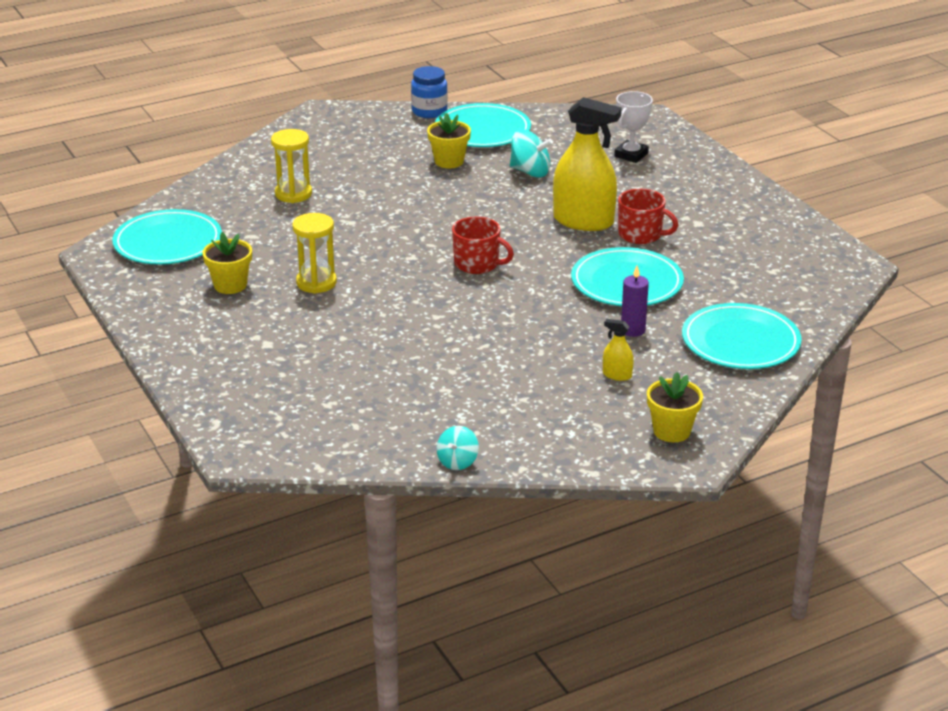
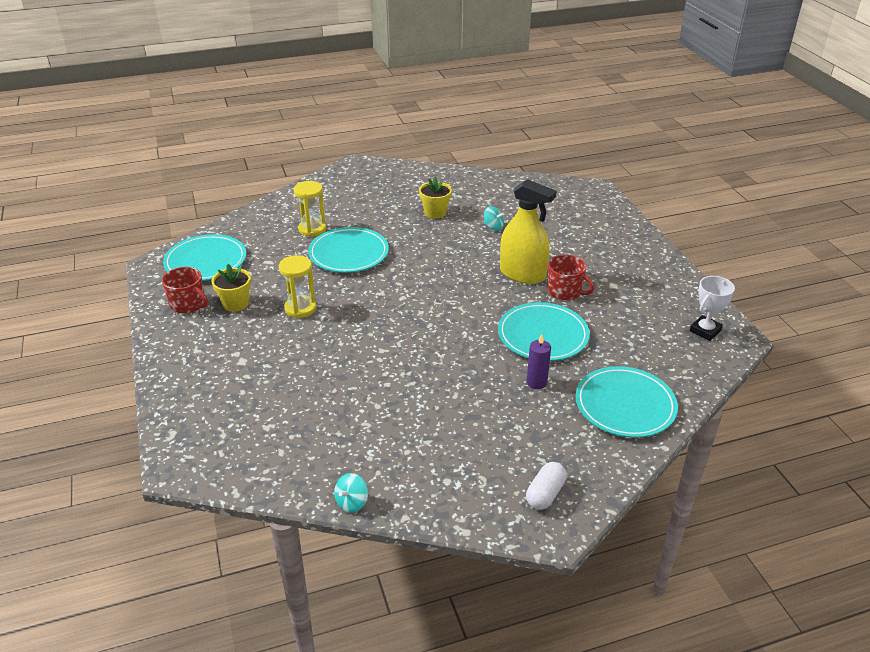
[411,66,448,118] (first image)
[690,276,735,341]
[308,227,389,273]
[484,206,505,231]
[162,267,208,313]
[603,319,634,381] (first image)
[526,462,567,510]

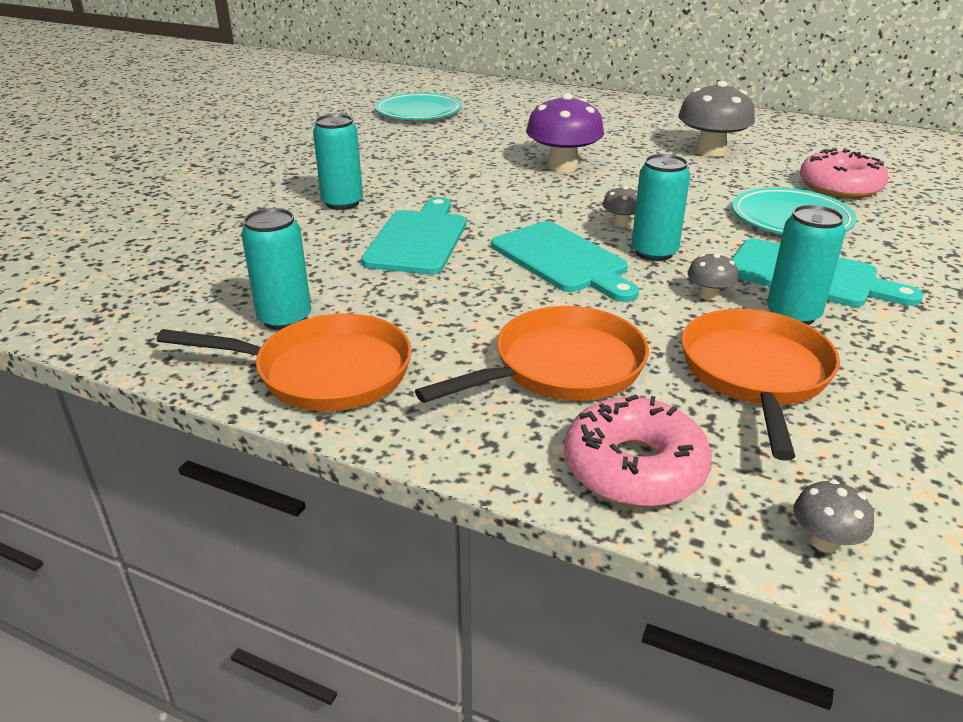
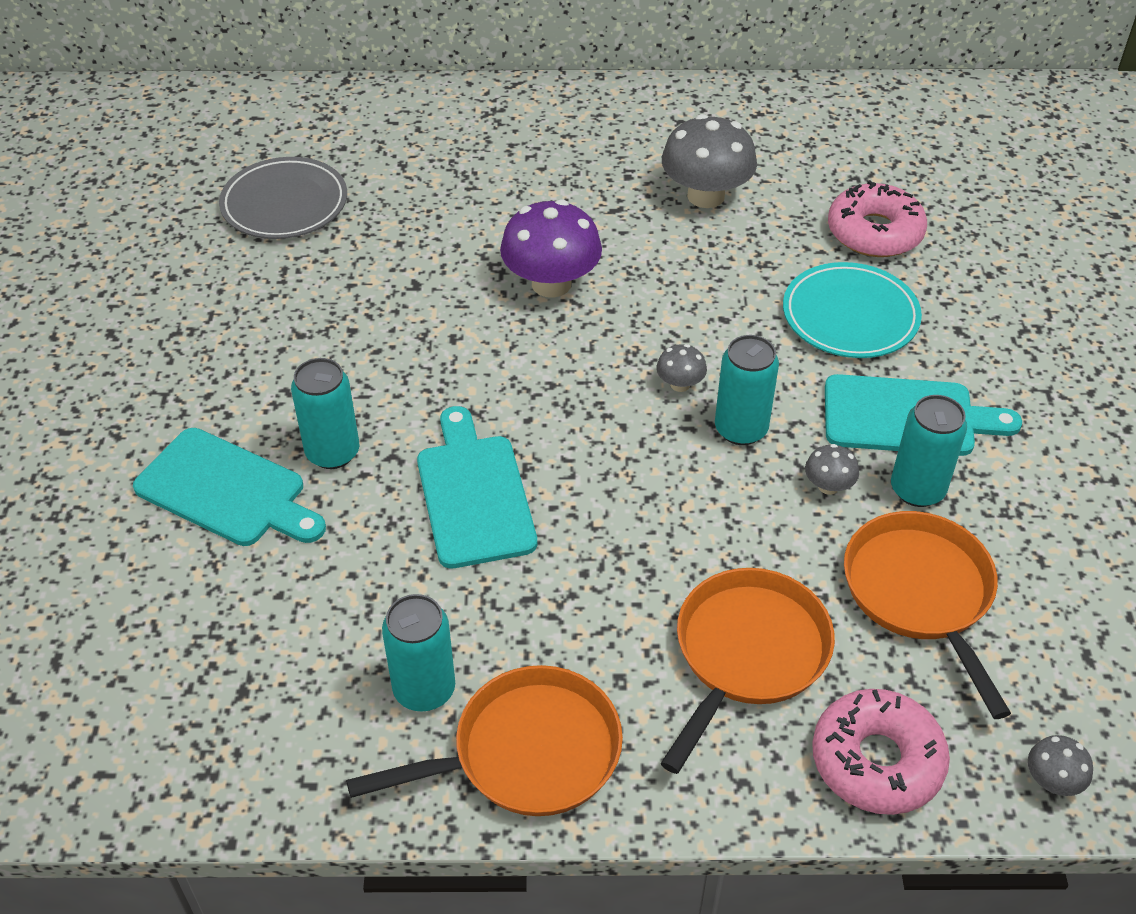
[219,157,347,239]
[133,428,326,546]

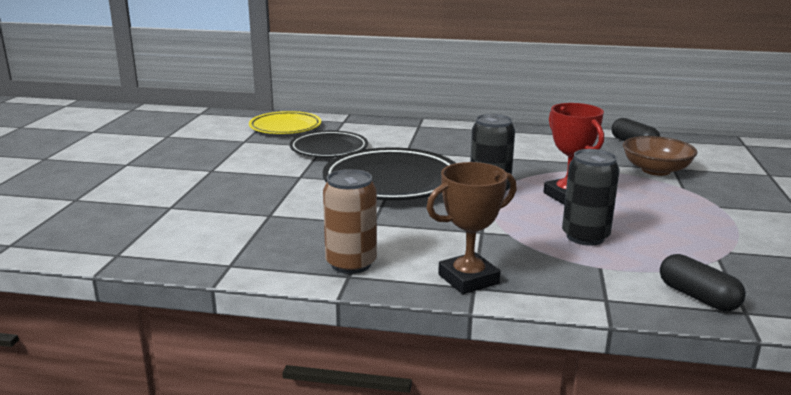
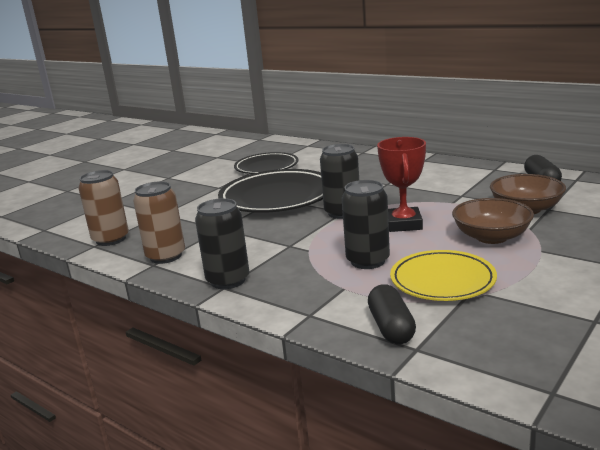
[390,250,497,301]
[195,198,250,289]
[79,170,129,246]
[452,198,534,244]

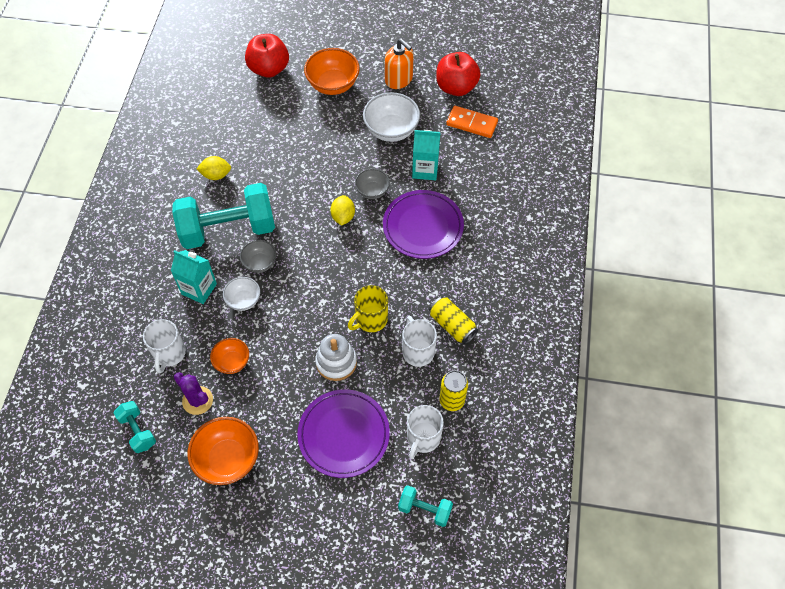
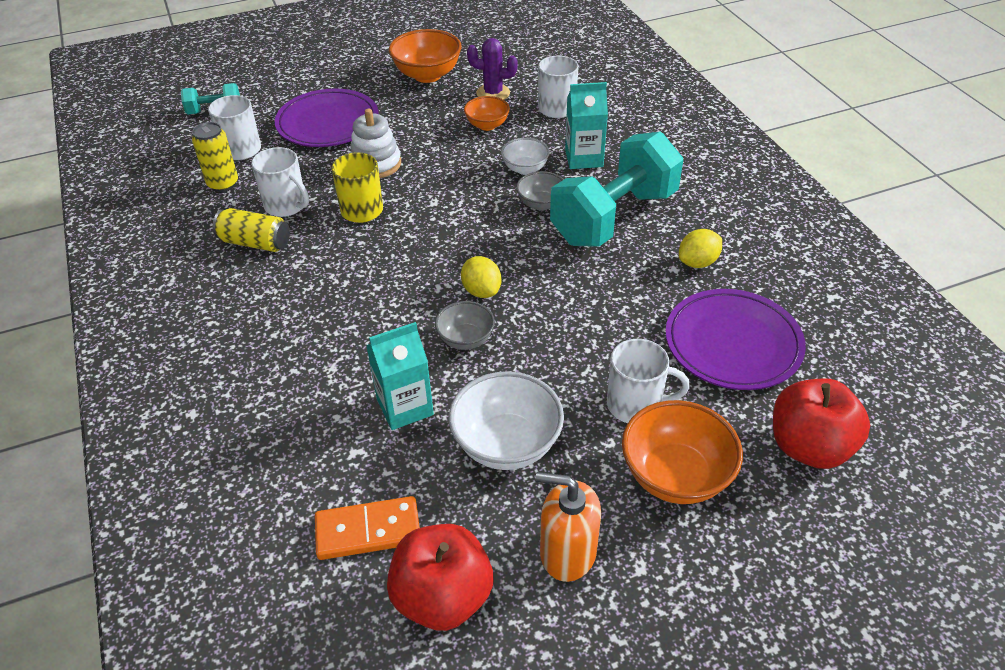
[665,289,806,390]
[113,401,156,453] (first image)
[607,339,690,423]

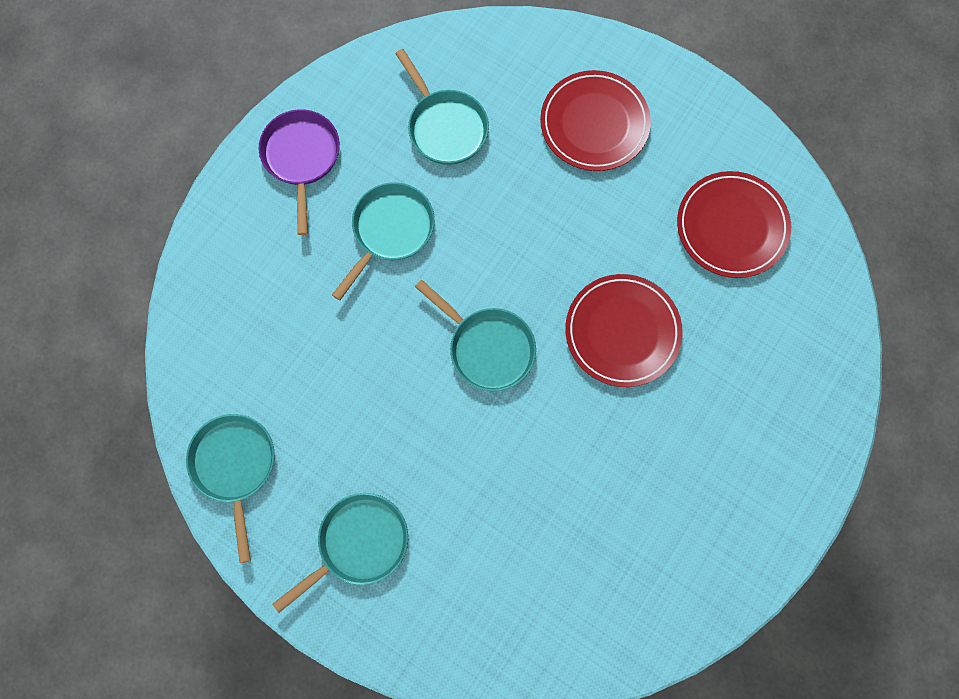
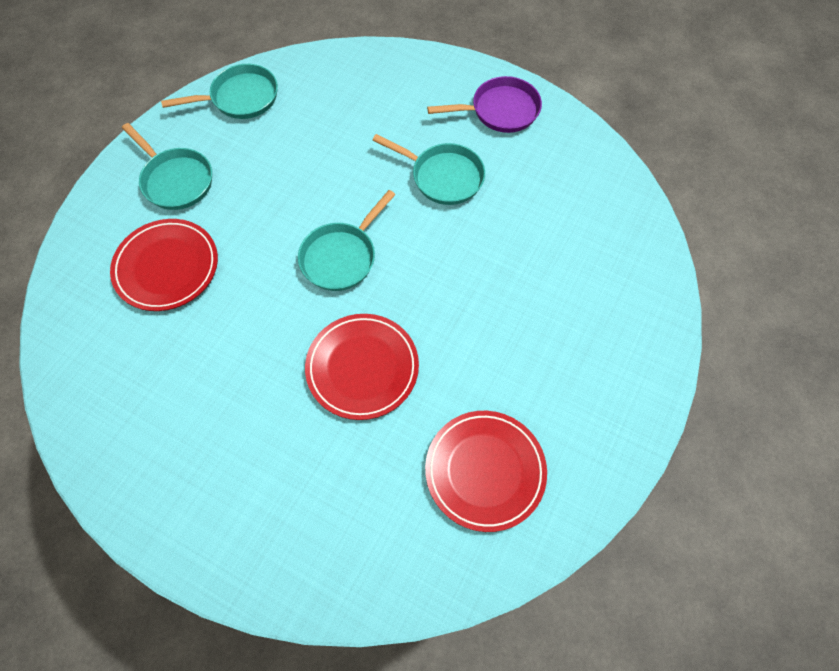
[395,49,489,165] (first image)
[110,219,218,311]

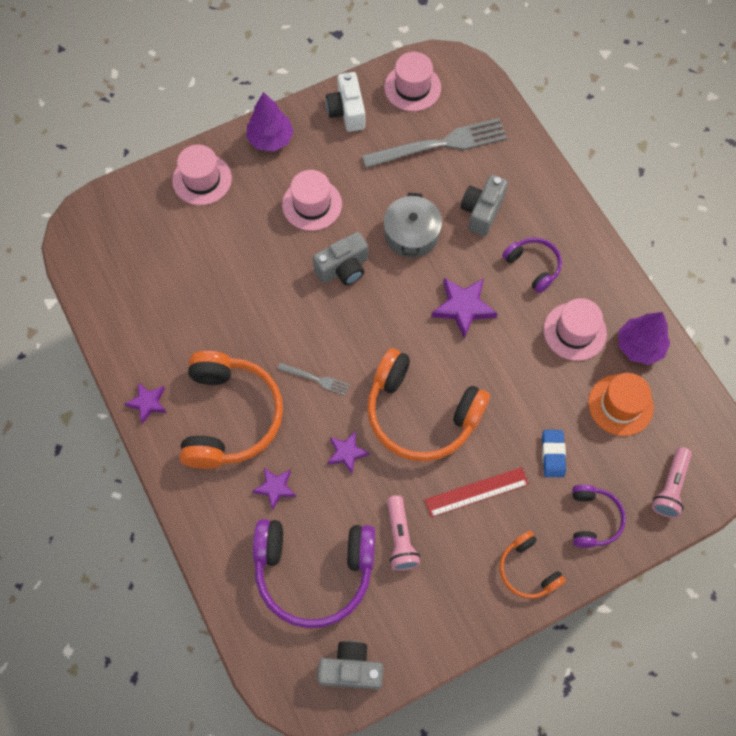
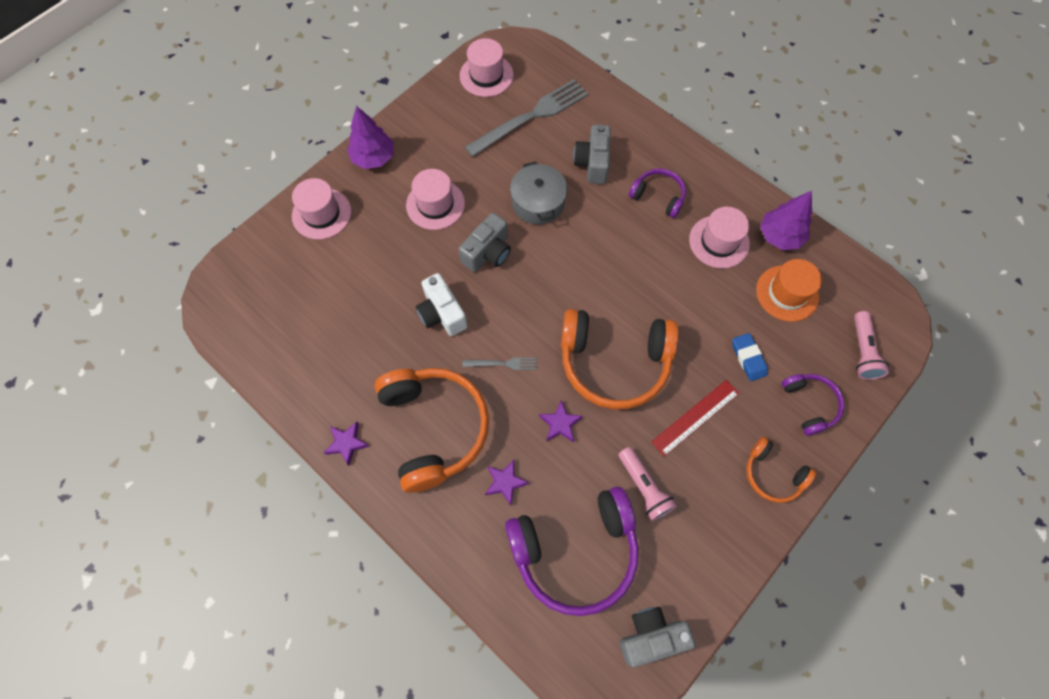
[416,273,467,336]
[431,278,498,339] (first image)

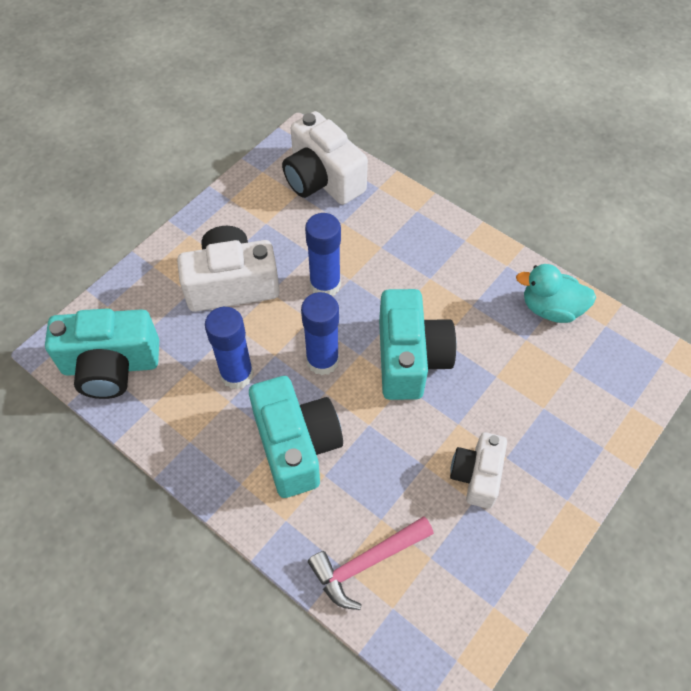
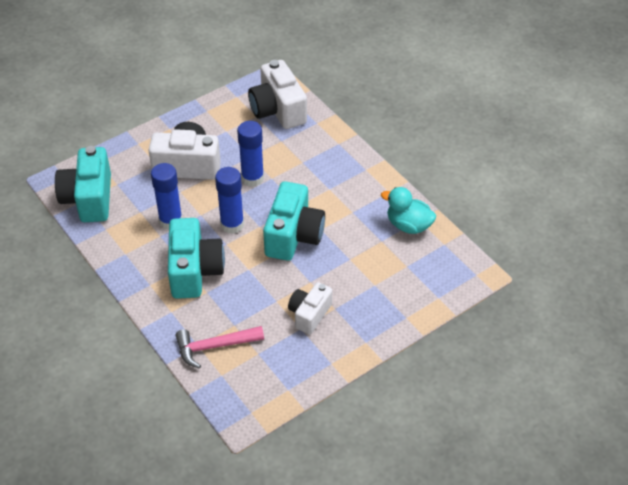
[55,146,111,222]

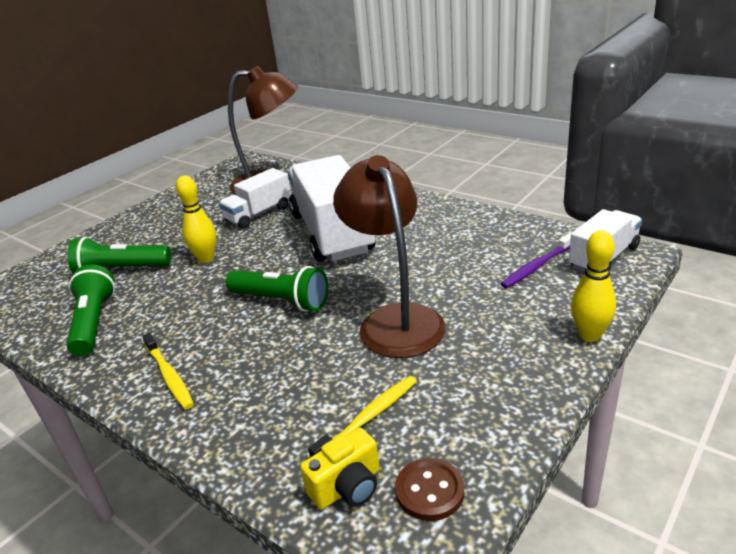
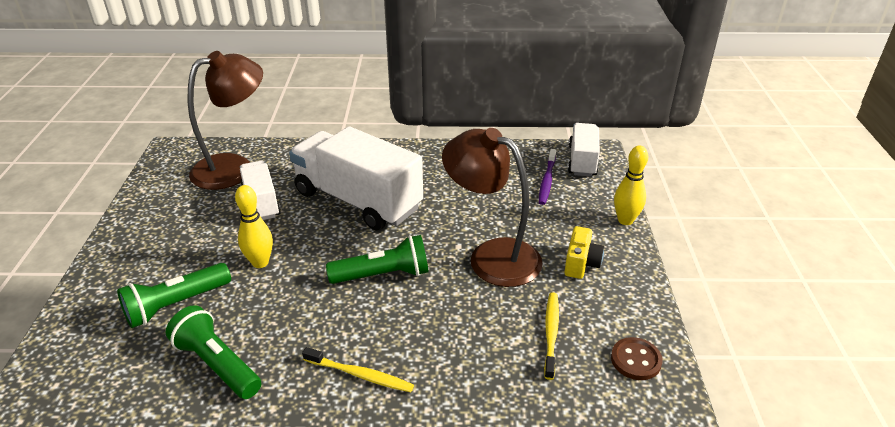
[240,161,281,220]
[564,226,604,279]

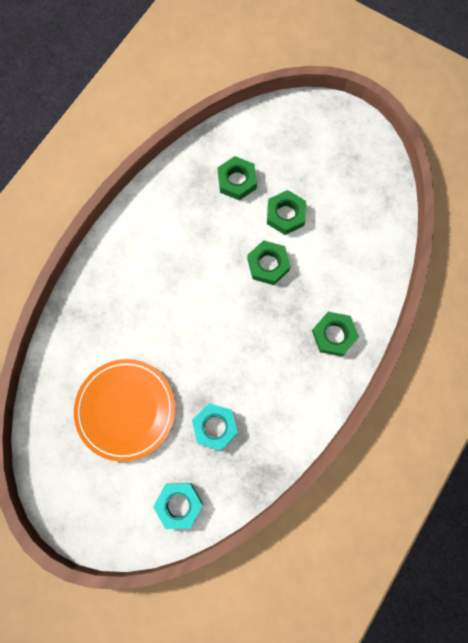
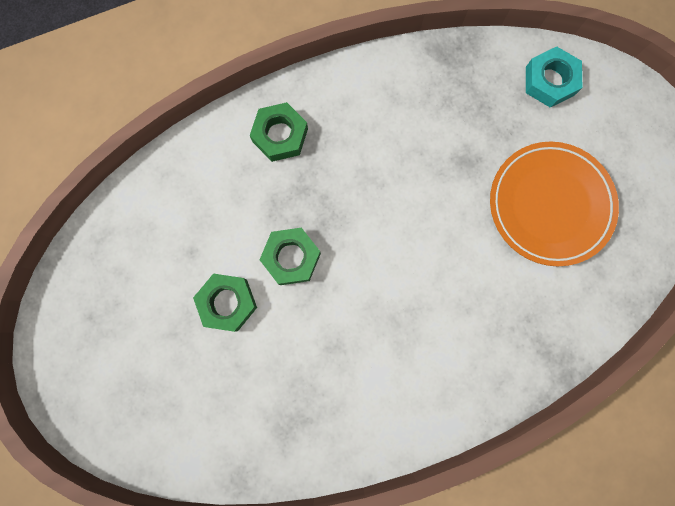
[218,156,257,201] (first image)
[192,403,238,451] (first image)

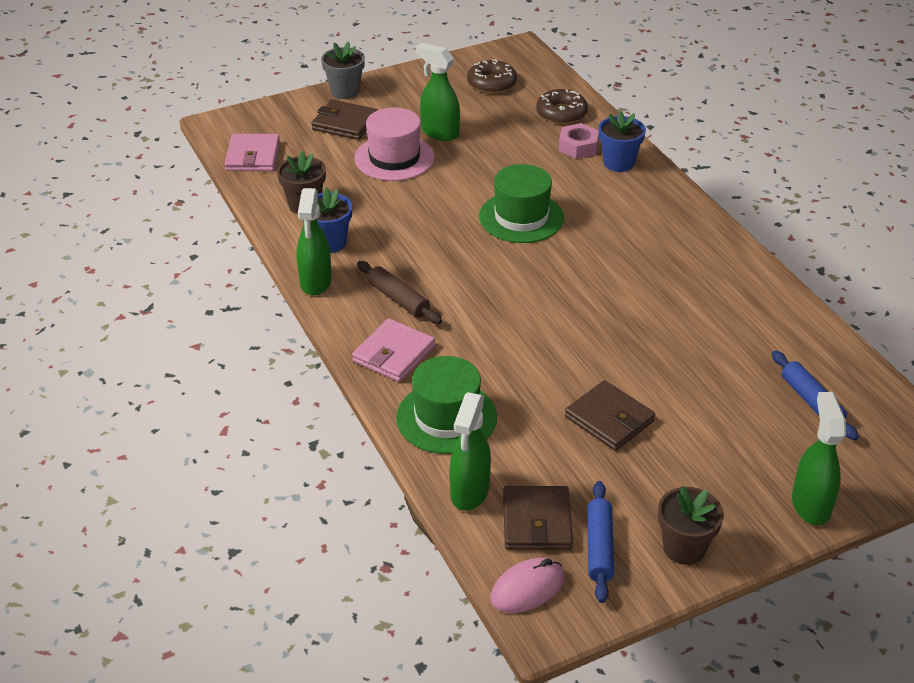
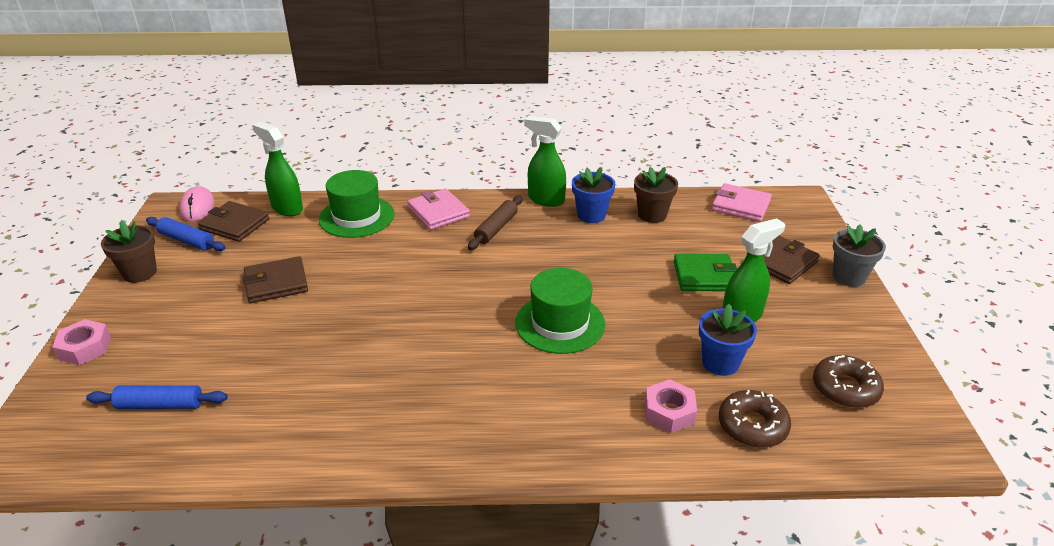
[674,254,737,291]
[699,304,757,376]
[468,196,522,250]
[52,319,111,365]

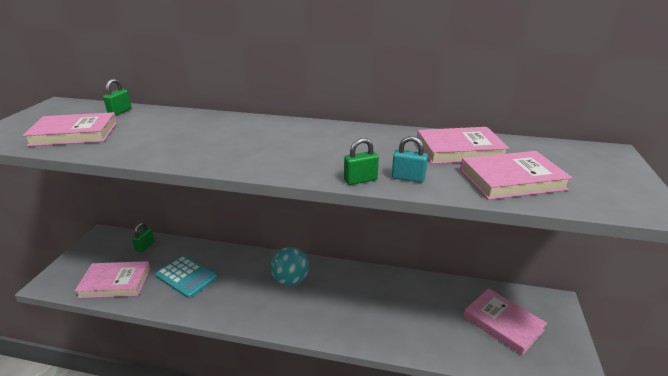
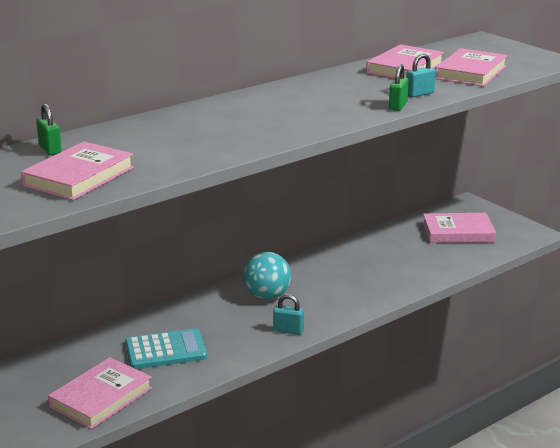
[132,223,155,253] (first image)
[273,294,304,335]

